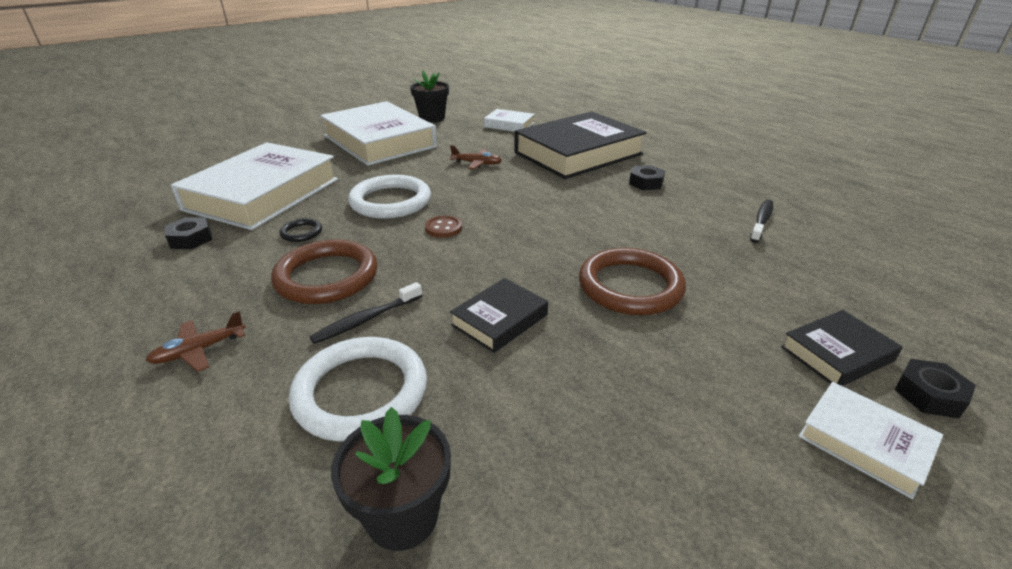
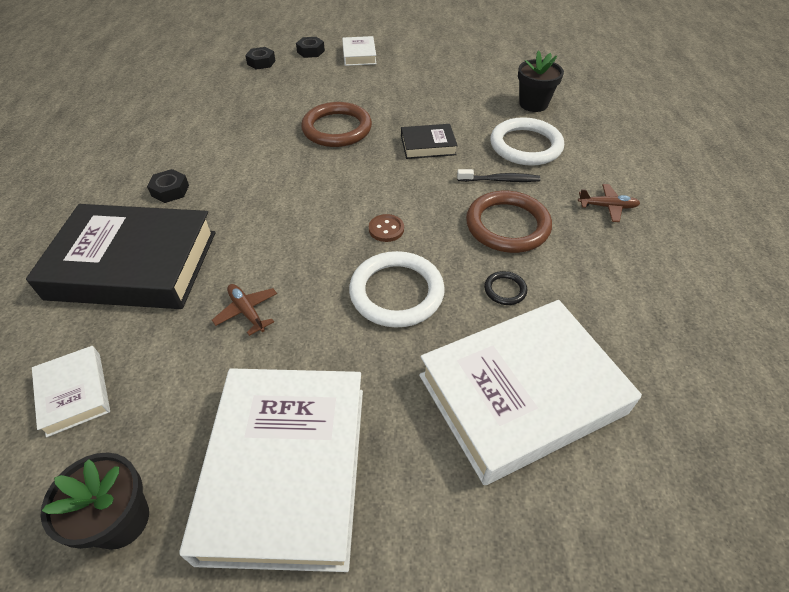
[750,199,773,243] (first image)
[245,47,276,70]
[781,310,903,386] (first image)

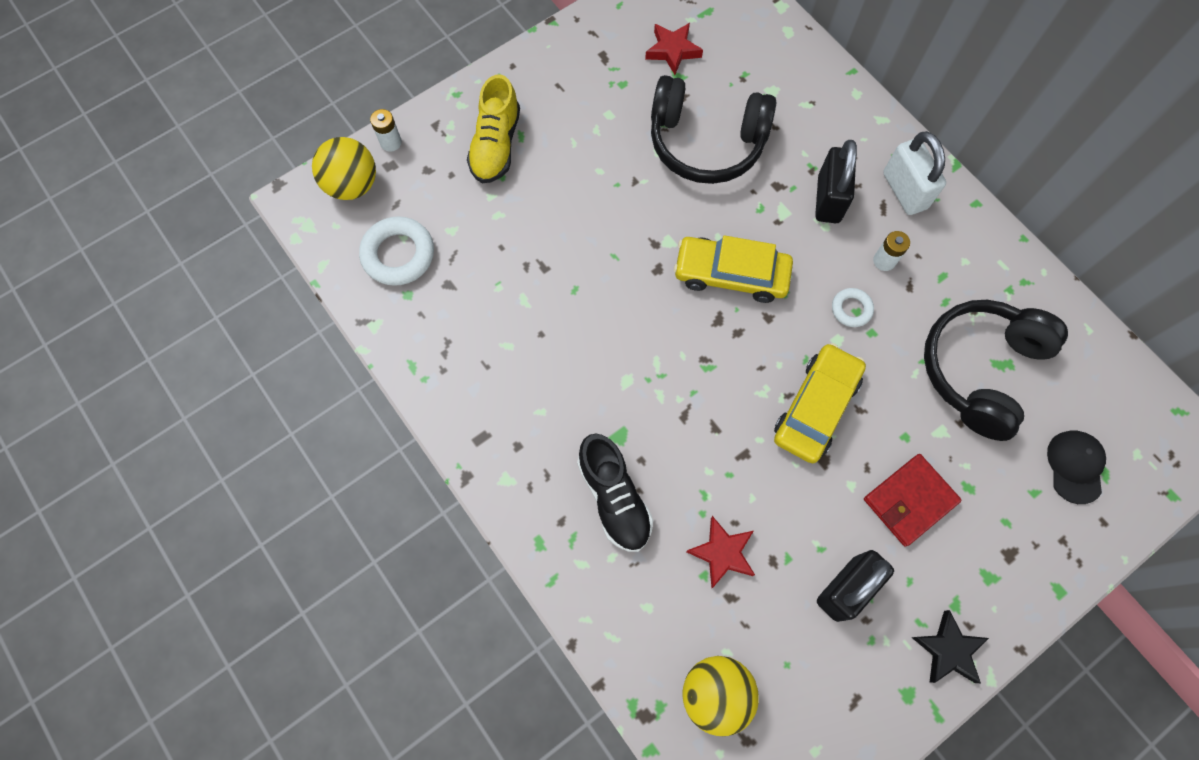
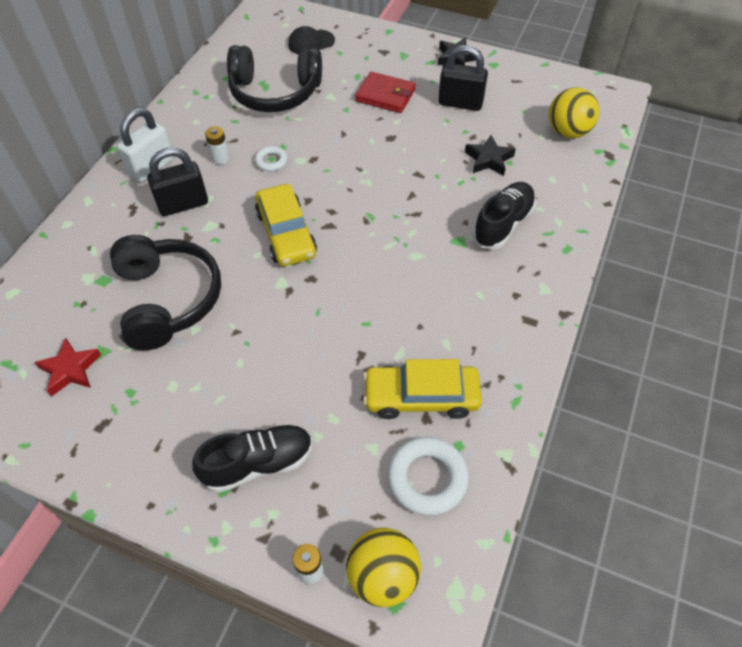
[192,424,313,493]
[363,359,482,419]
[465,135,516,176]

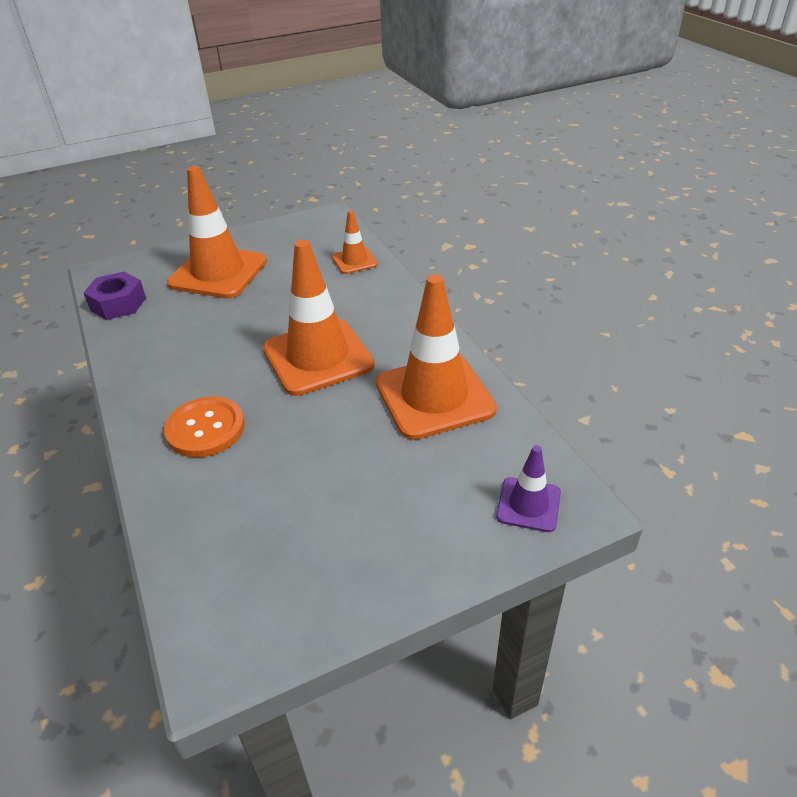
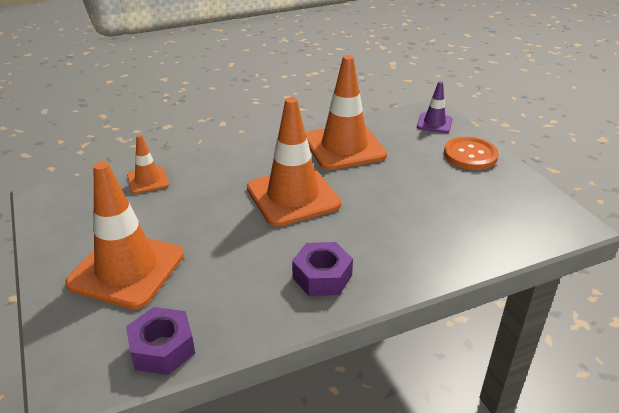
[444,137,499,170]
[292,242,353,296]

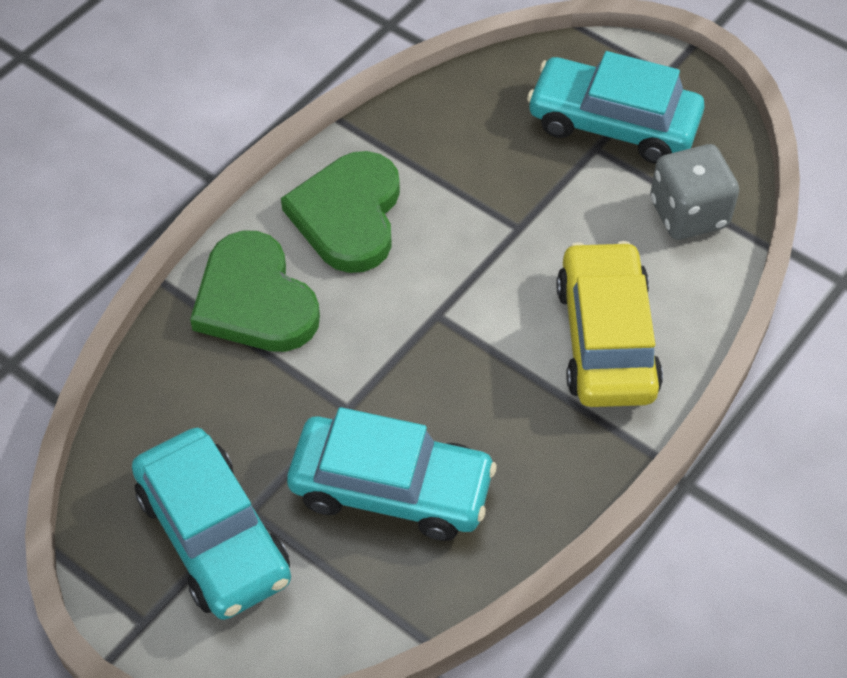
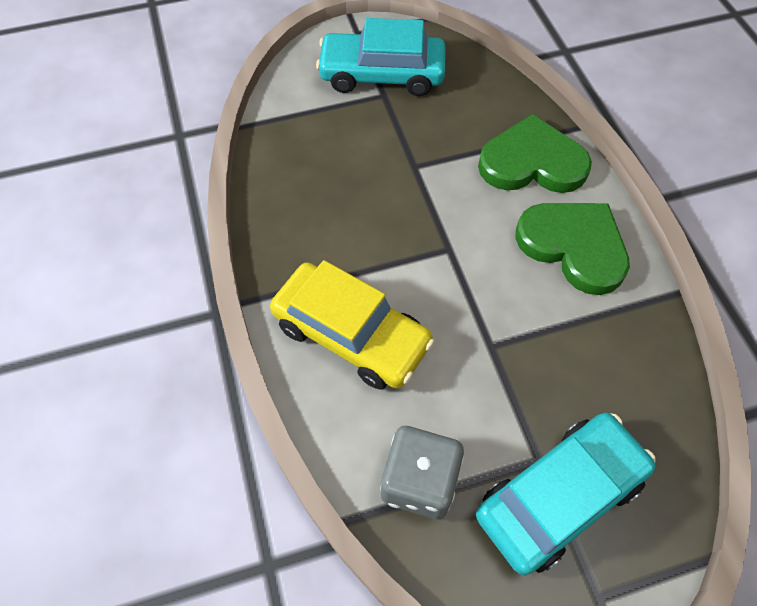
[287,407,497,541] (first image)

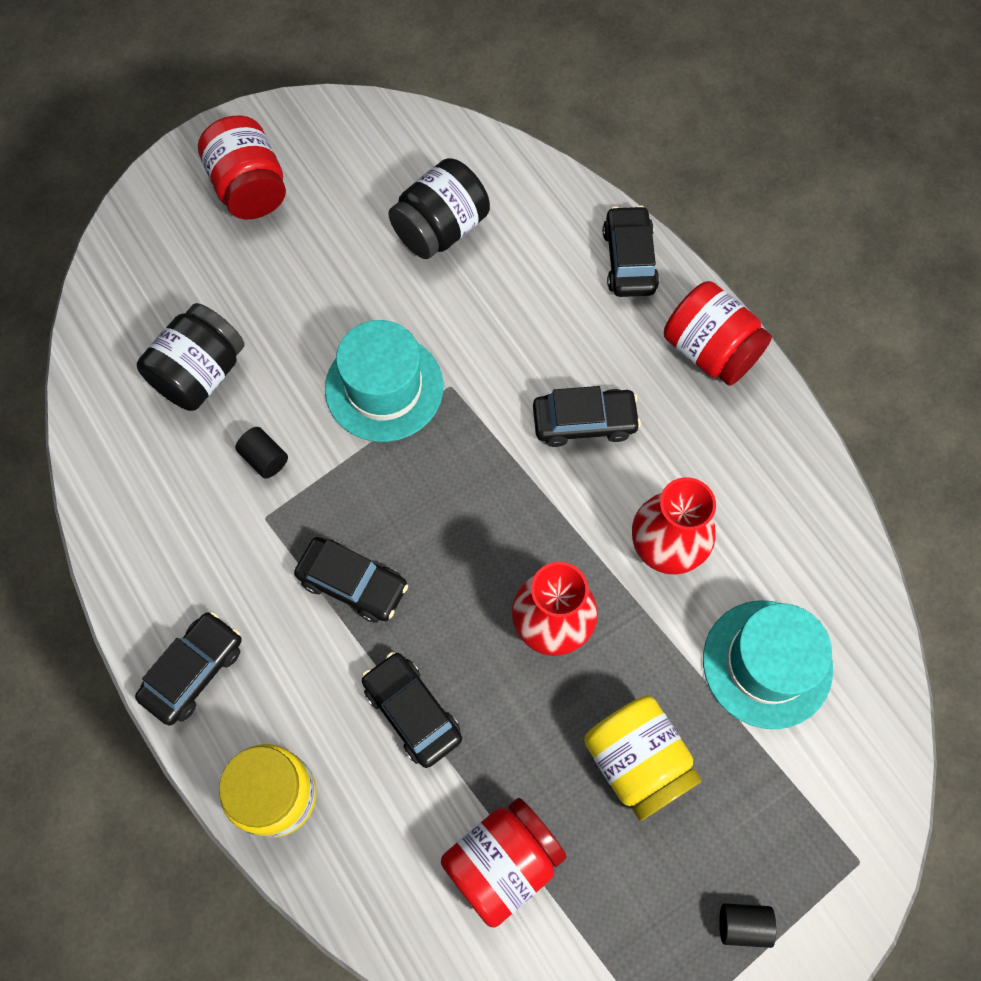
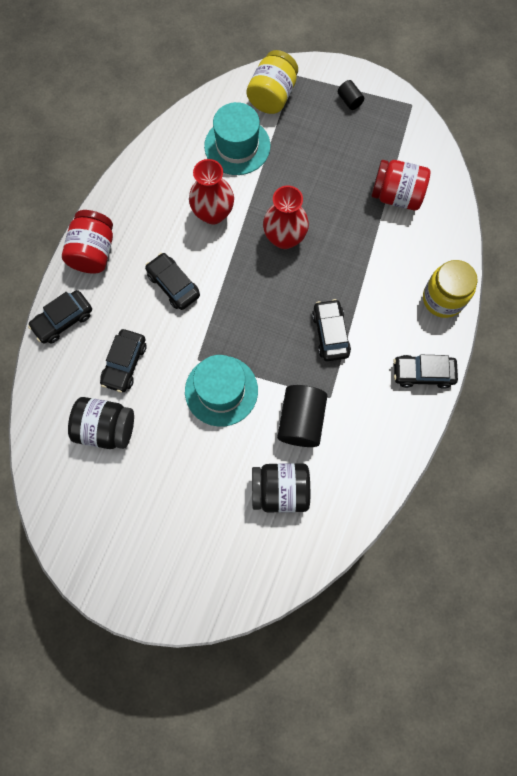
[198,116,286,219] (first image)
[277,385,327,447]
[100,329,146,392]
[246,50,298,114]

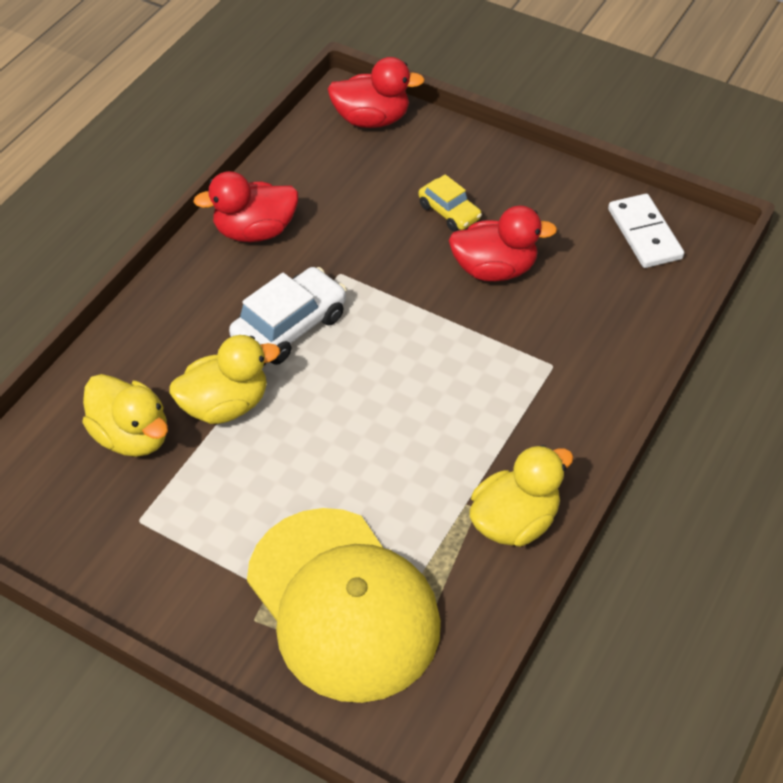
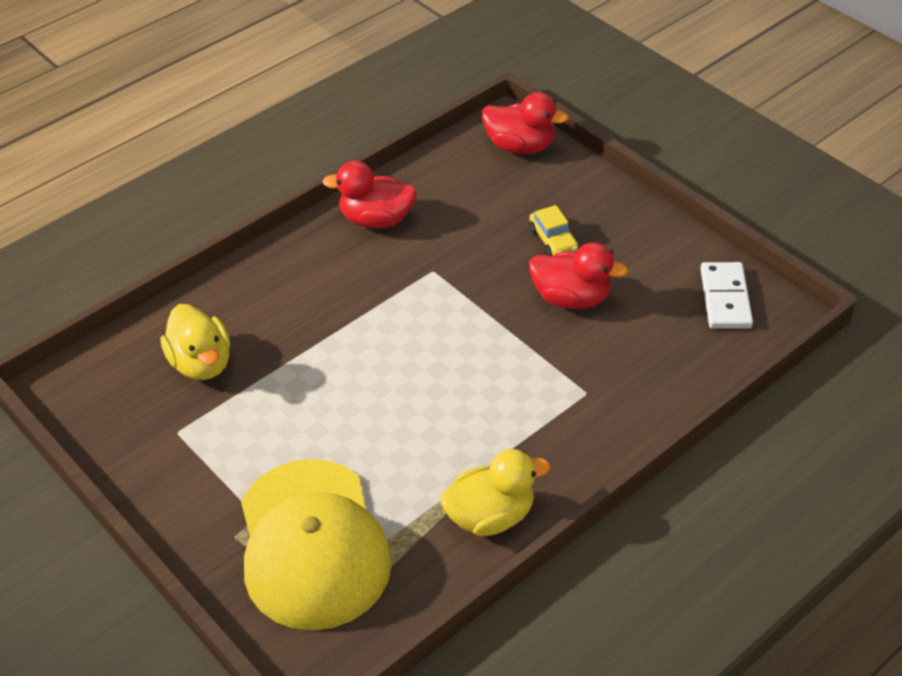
[229,267,347,365] (first image)
[169,335,280,424] (first image)

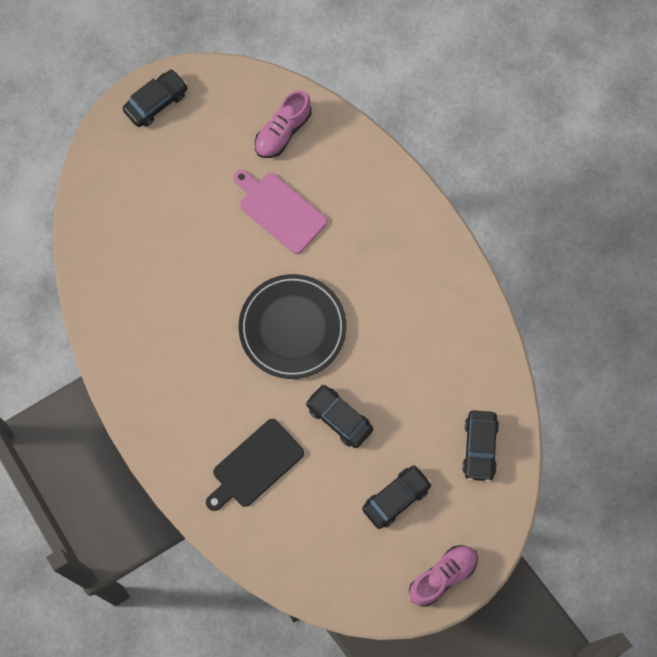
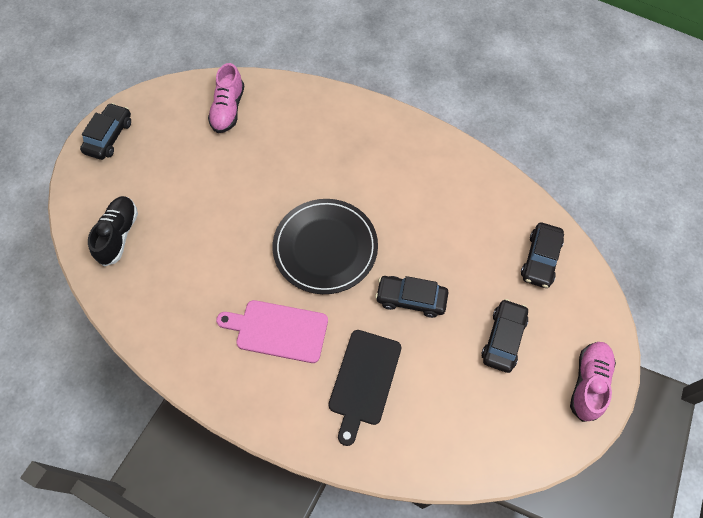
[216,300,328,363]
[521,223,564,288]
[88,196,138,267]

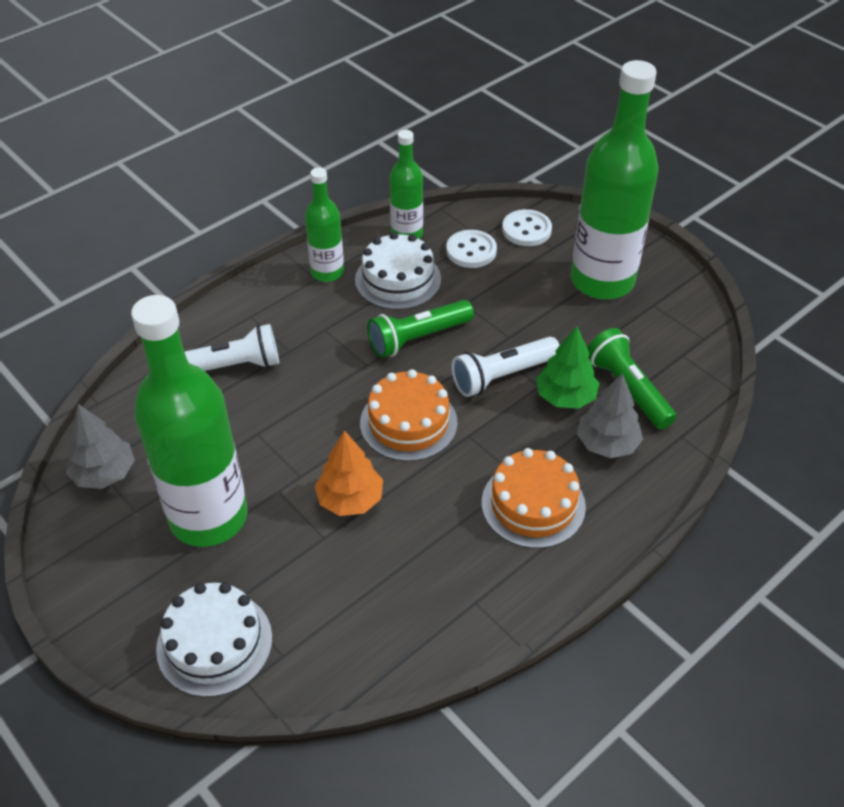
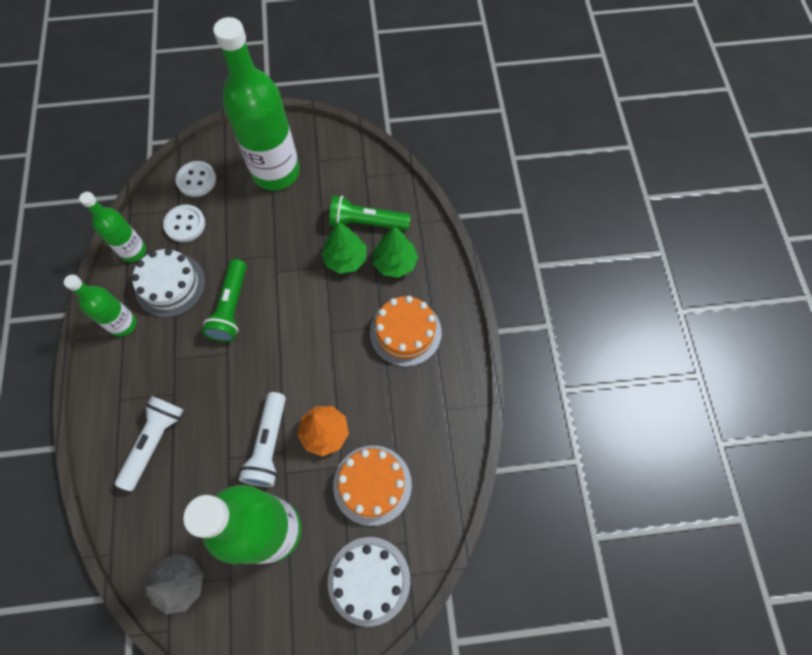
[239,392,286,487]
[333,445,412,526]
[373,226,418,278]

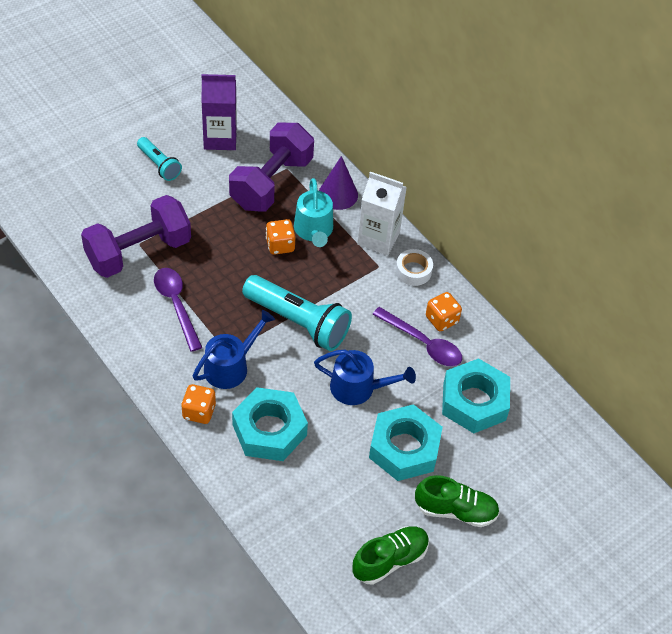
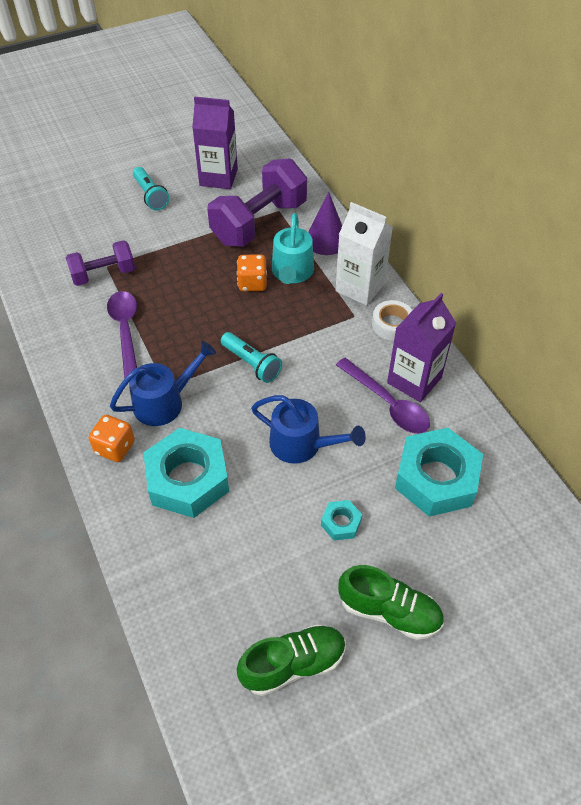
[66,240,135,286]
[221,332,282,383]
[387,293,456,402]
[321,500,362,541]

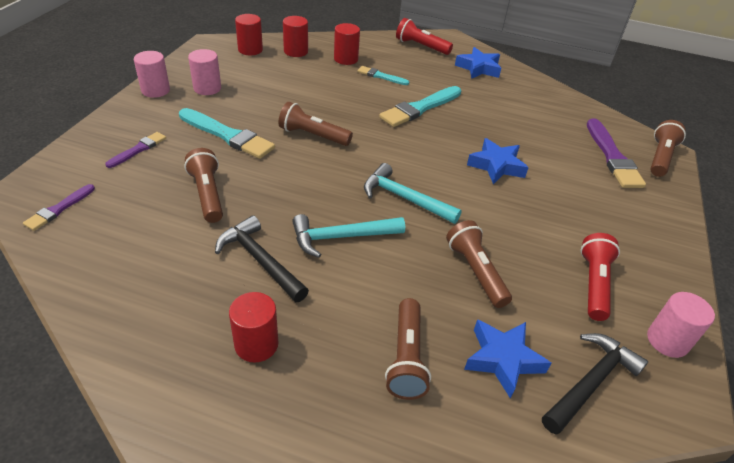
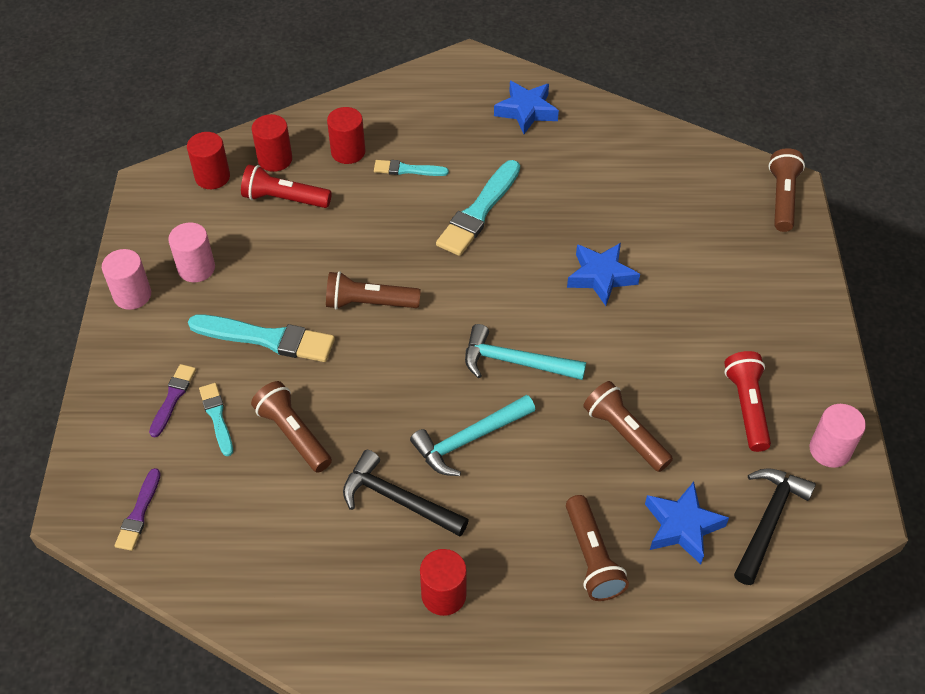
[241,165,332,208]
[587,119,646,188] (first image)
[199,383,233,456]

